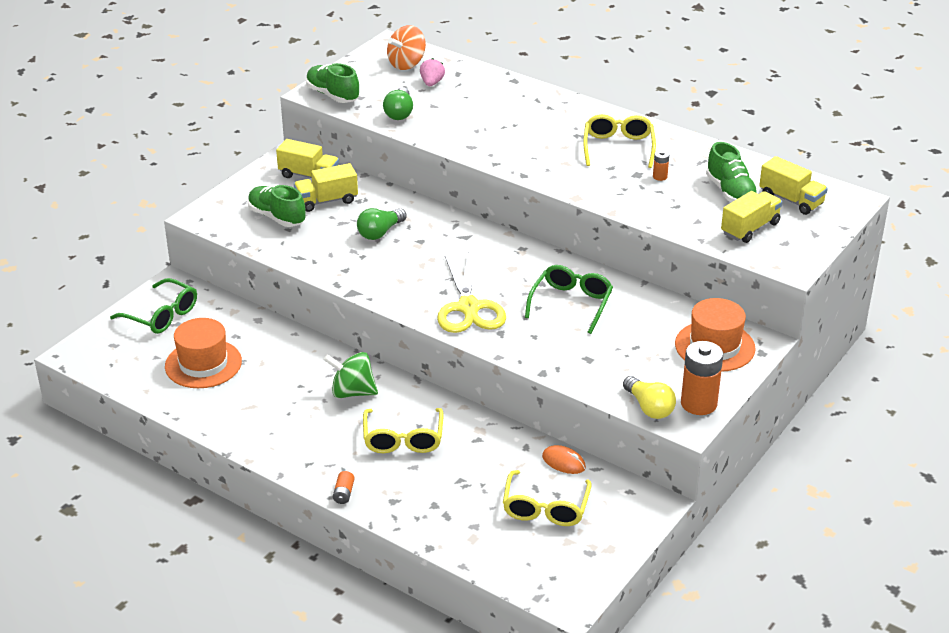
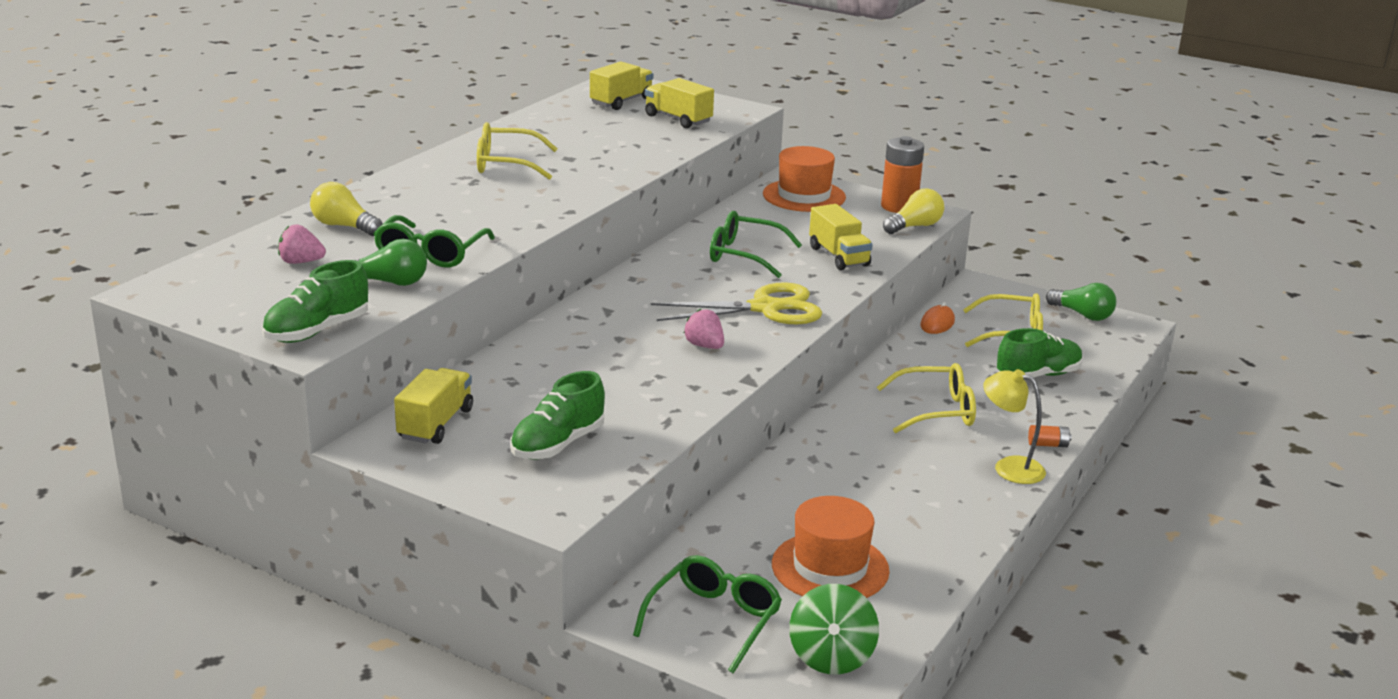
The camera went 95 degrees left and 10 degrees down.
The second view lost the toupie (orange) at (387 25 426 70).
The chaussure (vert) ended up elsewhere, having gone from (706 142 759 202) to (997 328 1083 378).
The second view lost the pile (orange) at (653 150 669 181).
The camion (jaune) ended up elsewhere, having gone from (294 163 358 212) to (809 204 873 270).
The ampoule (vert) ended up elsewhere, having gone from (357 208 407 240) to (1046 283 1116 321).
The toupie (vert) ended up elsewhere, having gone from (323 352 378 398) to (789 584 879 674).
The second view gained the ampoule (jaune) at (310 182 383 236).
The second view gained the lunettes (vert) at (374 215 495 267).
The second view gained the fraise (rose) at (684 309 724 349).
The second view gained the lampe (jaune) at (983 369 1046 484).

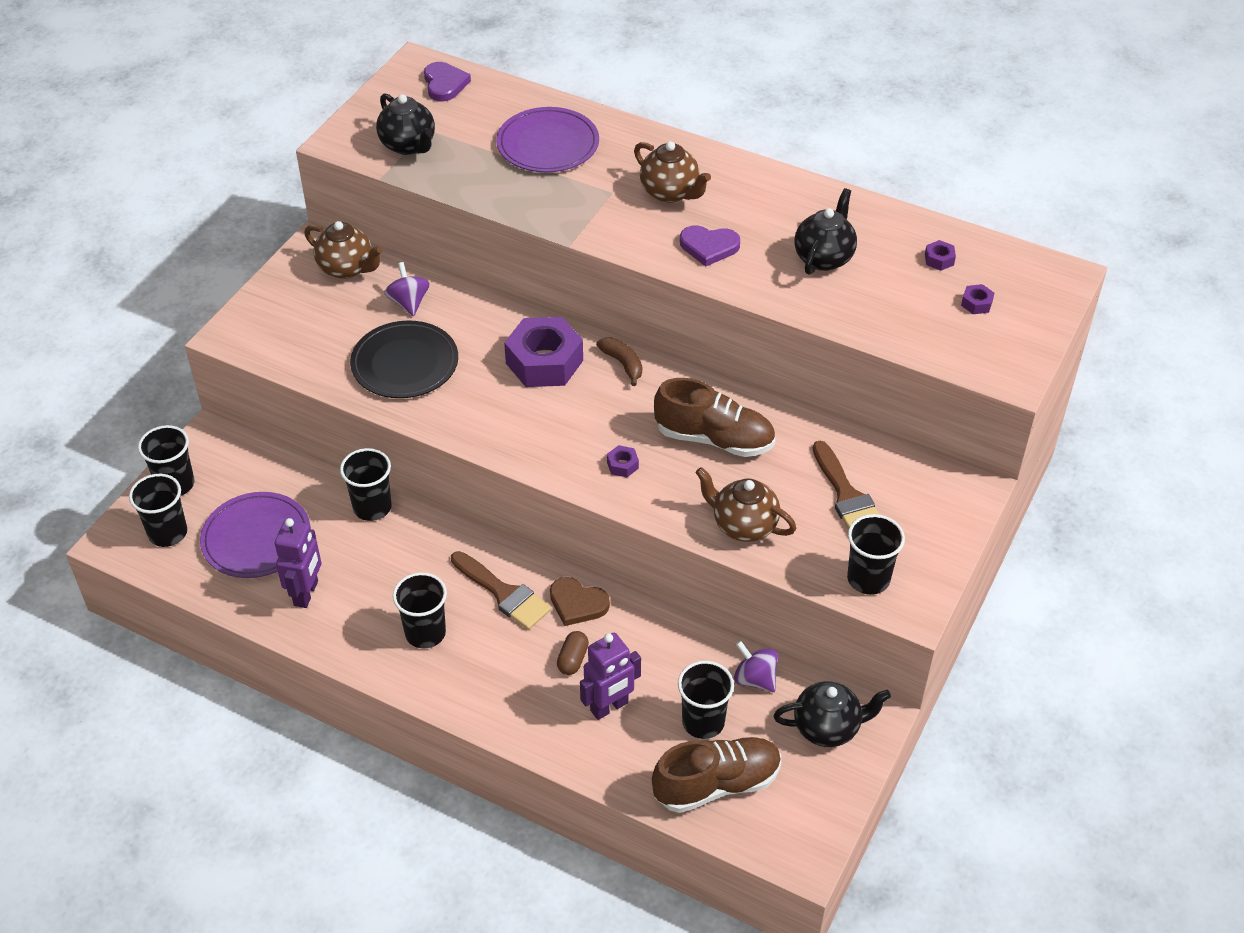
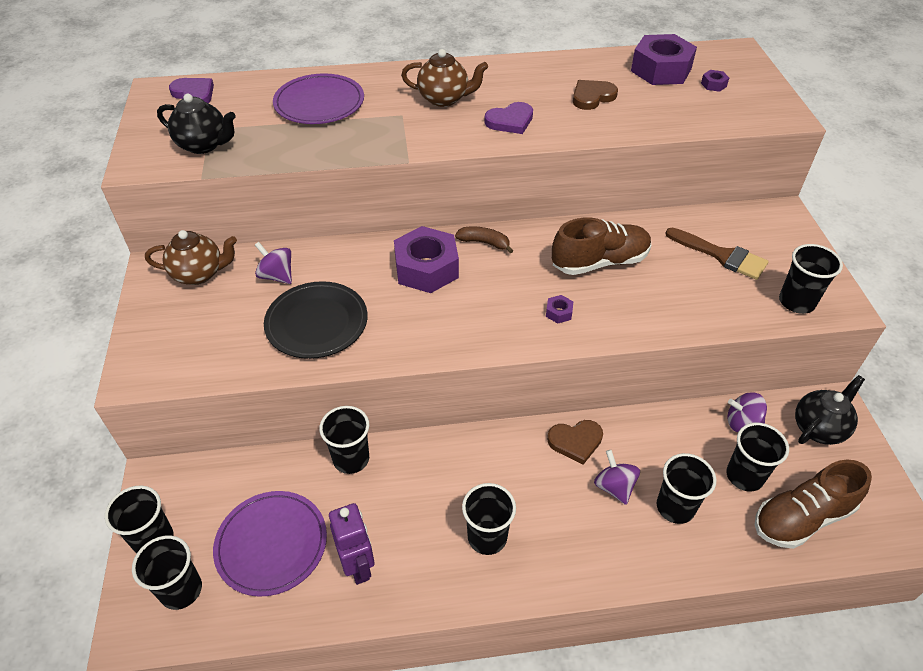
The camera went 35 degrees left and 0 degrees up.
Where the théière (noir) stood at (794 188 857 275), the cœur (marron) came to stand at (573 80 618 110).
The size of the écrou (violet) at (925 240 956 271) changed by a factor of 2.49.
The second view lost the théière (marron) at (696 467 796 542).
The second view lost the pinceau (marron) at (451 551 552 630).
Where the gélule (marron) stood at (557 631 589 675), the toupie (violet) came to stand at (594 450 640 505).
Where the robot (violet) stood at (580 633 641 720), the gobelet (noir) came to stand at (657 453 716 524).
The chaussure (marron) at (652 737 781 813) ended up facing another way, 150 degrees counterclockwise from before.

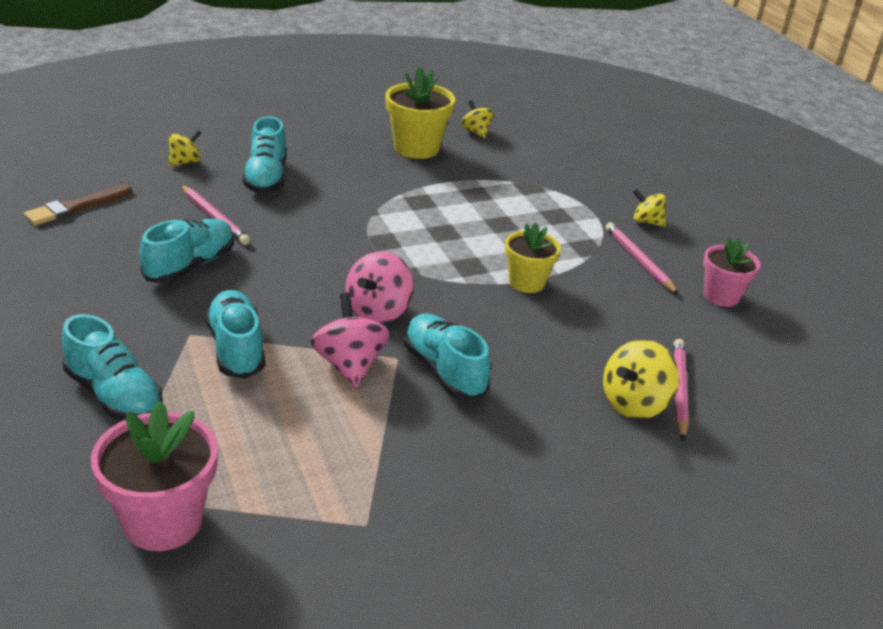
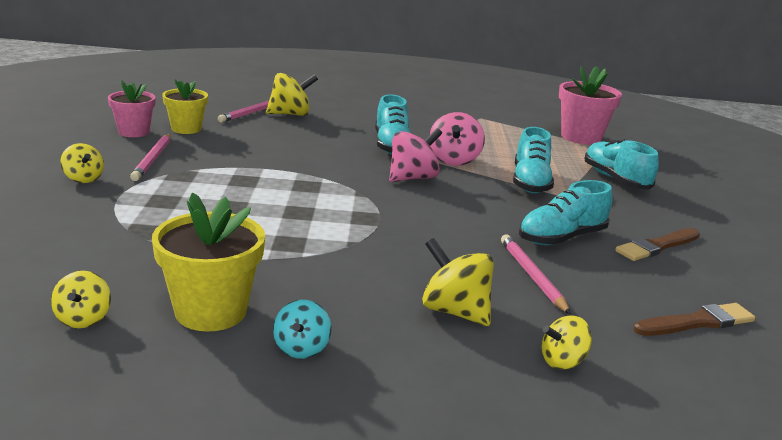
The camera went 155 degrees left and 10 degrees down.
Where the chaussure (turquoise) stood at (242 116 287 193), the toupie (jaune) came to stand at (422 238 494 326).
The pot de fleurs (jaune) ended up elsewhere, having gone from (505 223 561 293) to (162 79 208 134).
The second view gained the pinceau (marron) at (615 228 700 261).
The second view gained the toupie (turquoise) at (273 300 331 359).

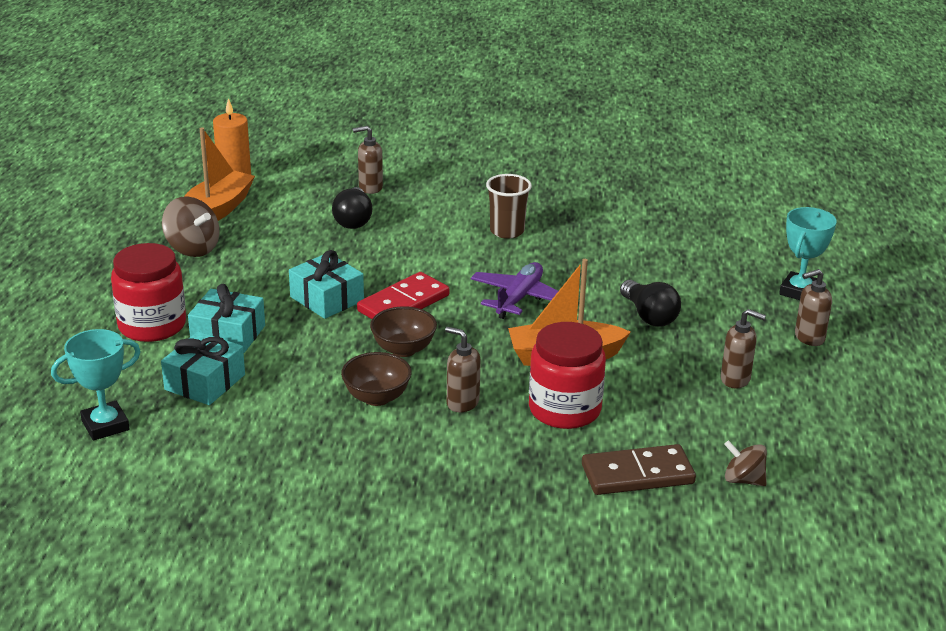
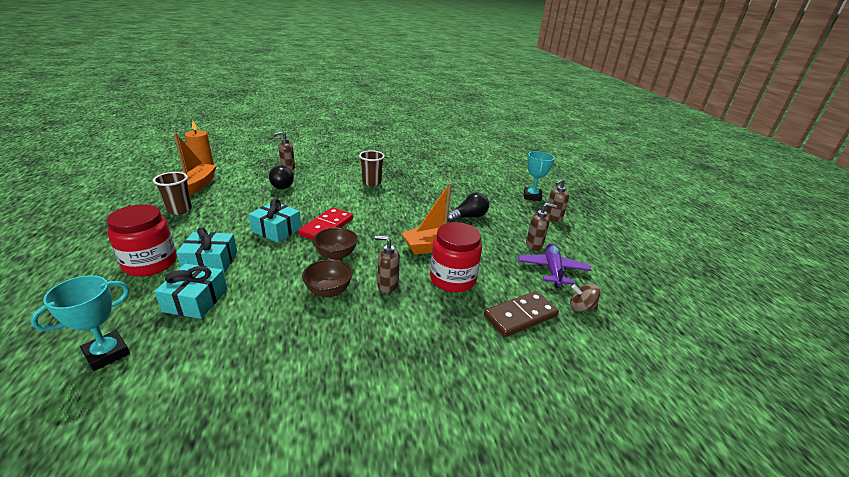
The camera went 20 degrees left and 0 degrees up.
Where the toupie (marron) stood at (162 196 219 257), the gobelet (marron) came to stand at (153 172 192 215).
The avion (violet) ended up elsewhere, having gone from (471 262 558 319) to (518 243 591 288).
The ampoule (noir) at (620 280 681 327) ended up facing another way, 75 degrees counterclockwise from before.

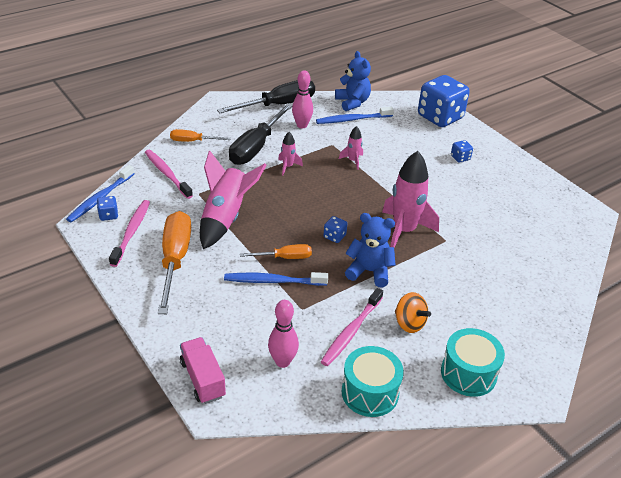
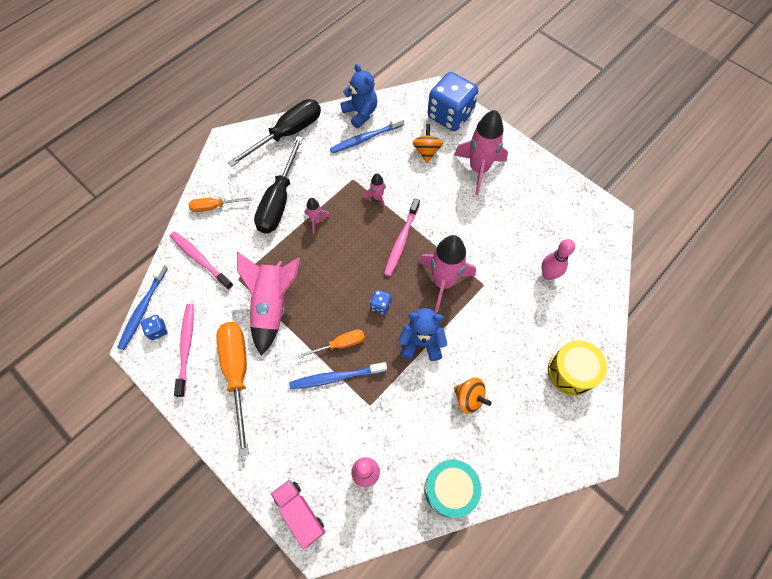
The camera went 10 degrees left and 25 degrees up.
The quille (rose) ended up elsewhere, having gone from (292 70 313 128) to (541 239 575 280).
Where the dé (bleu) stood at (451 140 473 163), the fusée (rose) came to stand at (454 110 508 195).
The brosse à dents (rose) ended up elsewhere, having gone from (321 288 383 366) to (384 198 420 277).
The second view lost the tambour (turquoise) at (441 328 505 397).
The second view gained the toupie (orange) at (412 124 443 163).
The second view gained the tambour (jaune) at (548 340 607 396).

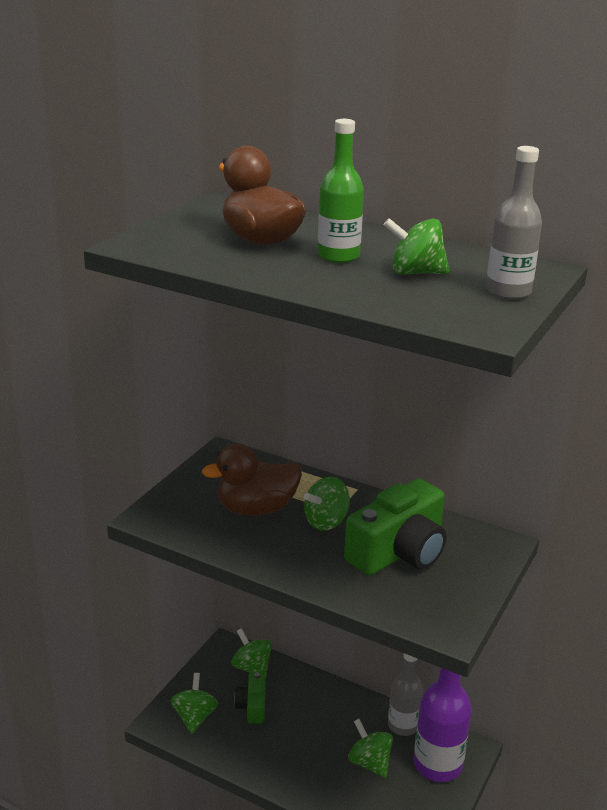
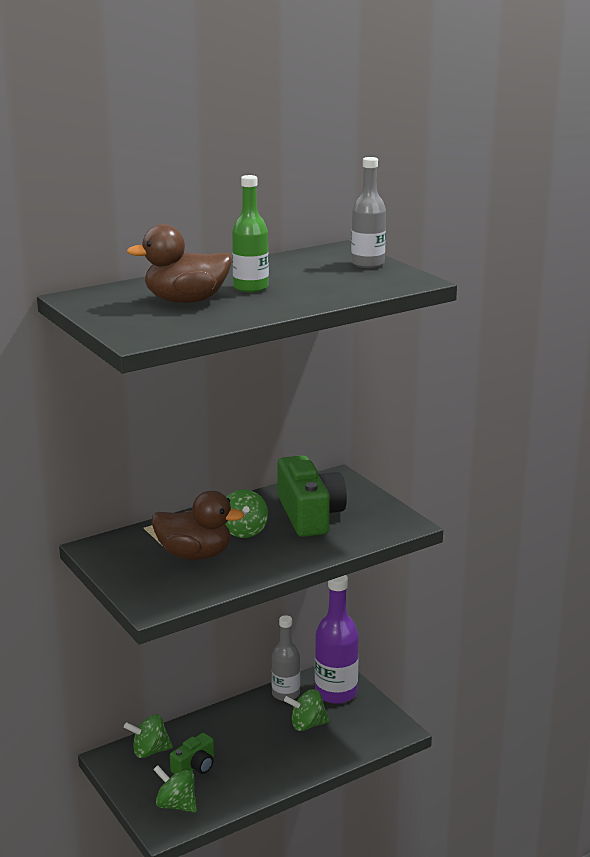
The camera went 60 degrees left and 5 degrees down.
The second view lost the toupie (vert) at (384 218 450 275).
The canard (marron) at (202 444 302 516) ended up facing another way, 90 degrees counterclockwise from before.
The appareil photo (vert) at (234 672 266 724) ended up facing another way, 75 degrees counterclockwise from before.

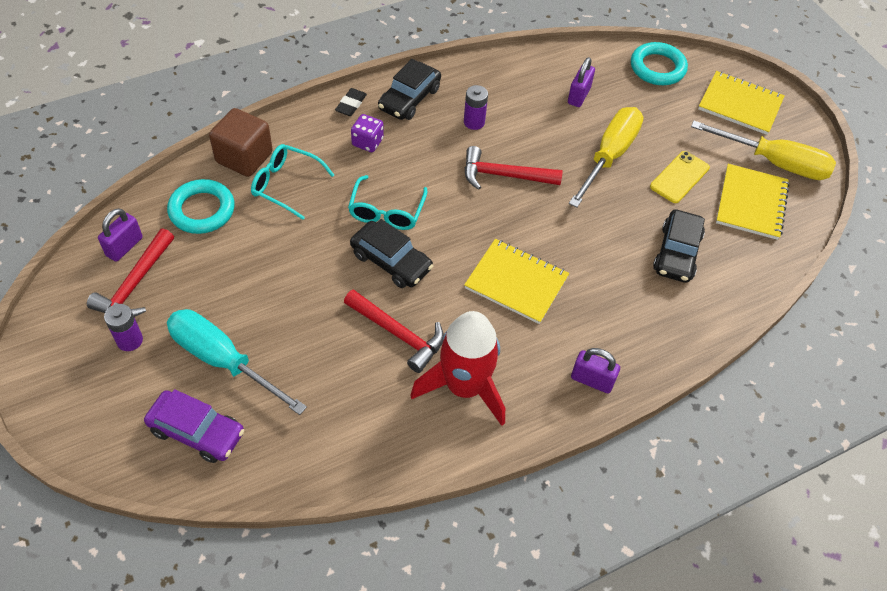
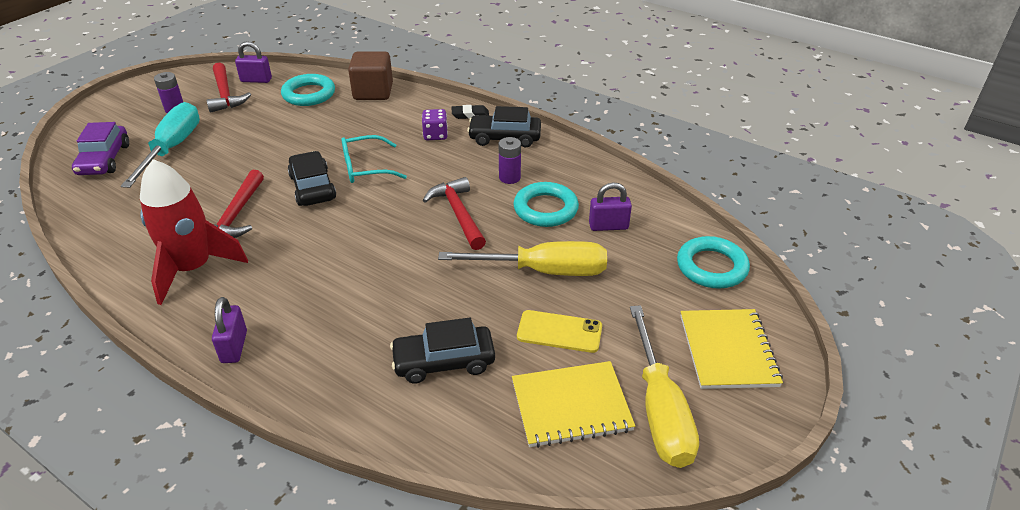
The camera went 65 degrees right and 15 degrees down.
The second view lost the lunettes (turquoise) at (251 144 334 220).
The voiture (noir) at (350 219 433 288) ended up facing another way, 150 degrees clockwise from before.
The marteau (rouge) at (87 229 174 317) ended up facing another way, 105 degrees counterclockwise from before.
The second view lost the carnet (jaune) at (464 239 569 324).
The second view gained the anneau (turquoise) at (513 182 579 227).

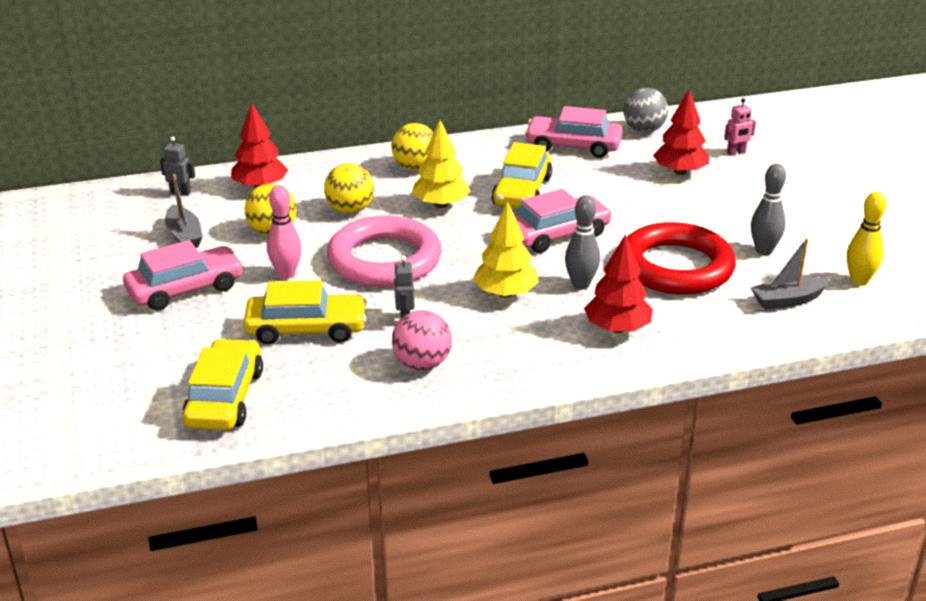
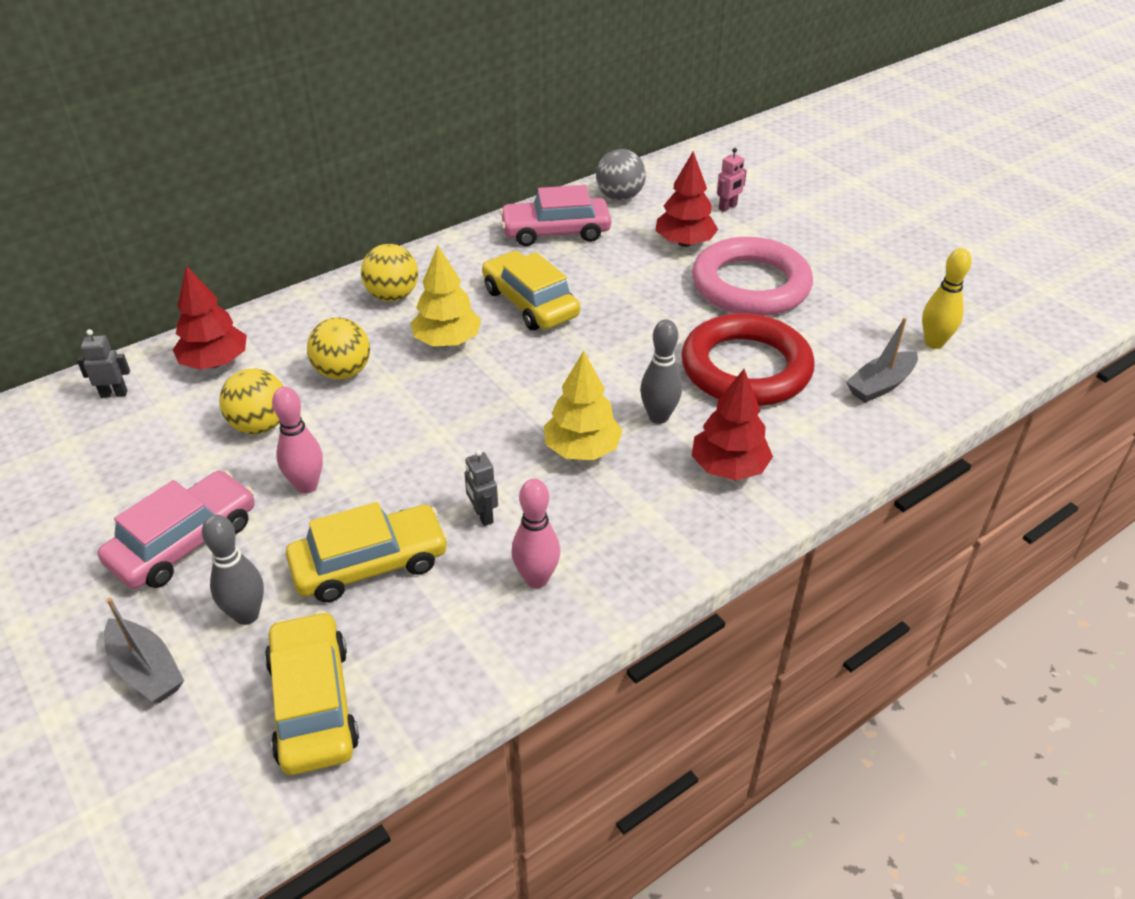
The camera went 20 degrees left and 10 degrees up.
The voiture (jaune) at (492 142 552 208) ended up facing another way, 150 degrees clockwise from before.
The quille (gris) ended up elsewhere, having gone from (751 164 786 255) to (202 515 264 625).
The bateau (gris) ended up elsewhere, having gone from (165 174 203 248) to (104 598 184 703).
The second view lost the voiture (rose) at (514 189 612 253).
The anneau (rose) ended up elsewhere, having gone from (327 215 442 287) to (692 237 813 316).
Where the balle (rose) stood at (392 310 452 370), the quille (rose) came to stand at (512 479 560 588).

